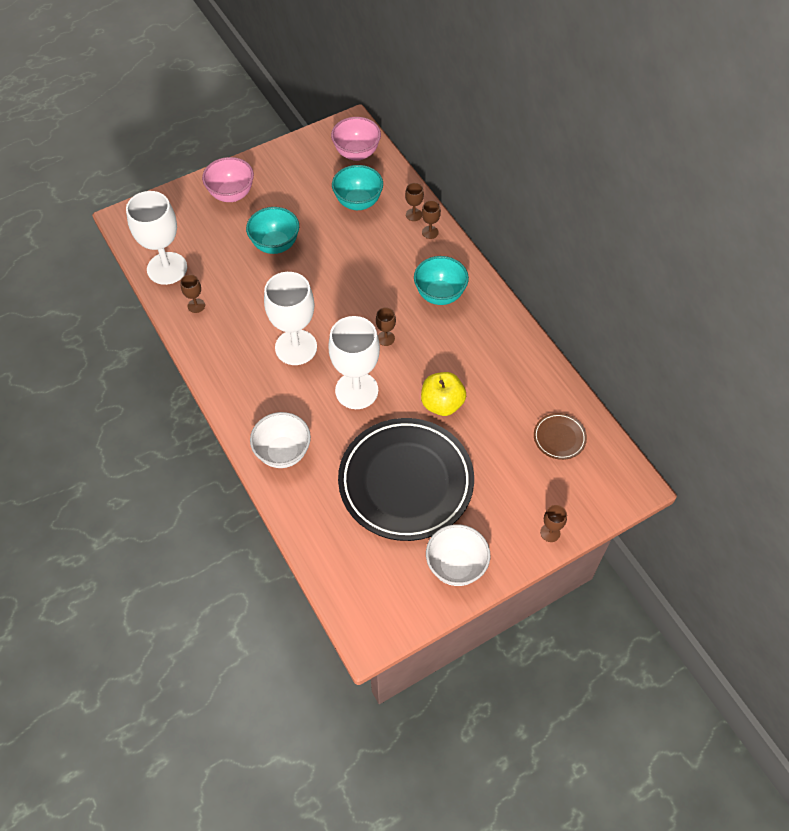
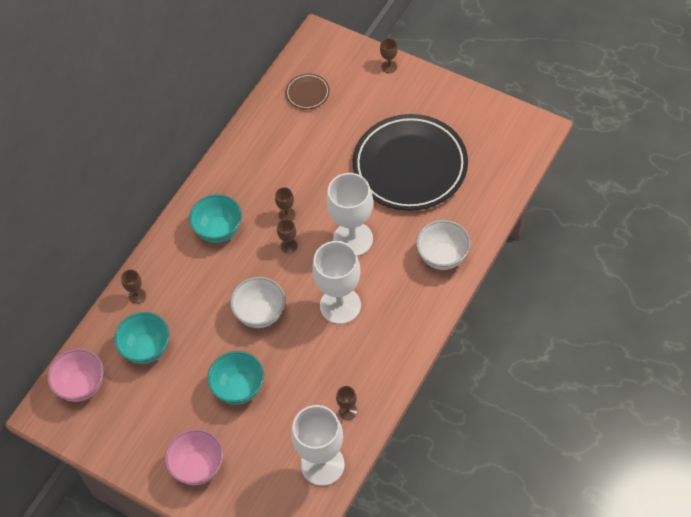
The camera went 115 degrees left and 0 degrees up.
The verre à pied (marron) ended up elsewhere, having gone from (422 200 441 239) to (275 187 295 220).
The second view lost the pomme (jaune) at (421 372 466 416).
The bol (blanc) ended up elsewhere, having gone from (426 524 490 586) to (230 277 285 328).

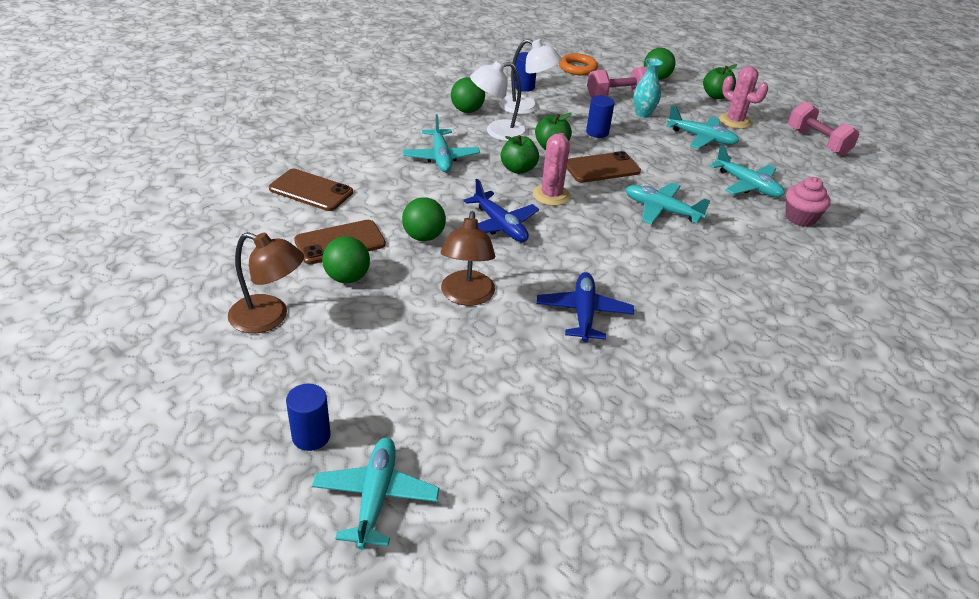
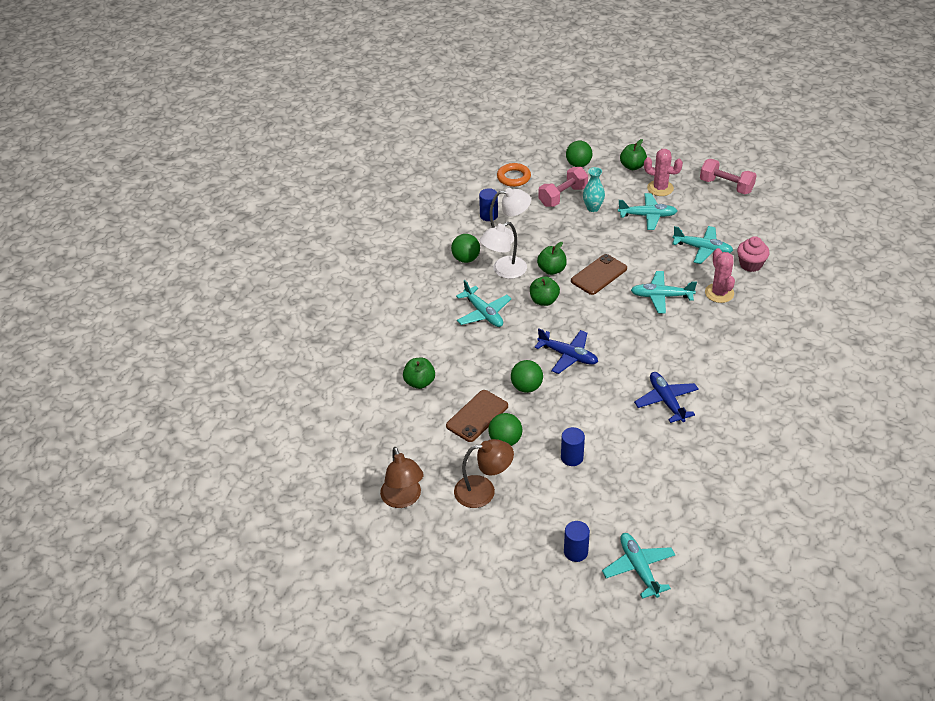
The camera went 20 degrees left and 5 degrees up.
The cylindre (bleu) ended up elsewhere, having gone from (586 95 615 138) to (561 427 585 466).
The cactus (rose) ended up elsewhere, having gone from (533 133 571 206) to (705 248 735 303).
Where the téléphone (marron) stood at (269 169 353 211), the pomme (vert) came to stand at (403 358 435 389).
The lampe (marron) ended up elsewhere, having gone from (441 211 495 306) to (380 447 424 508).

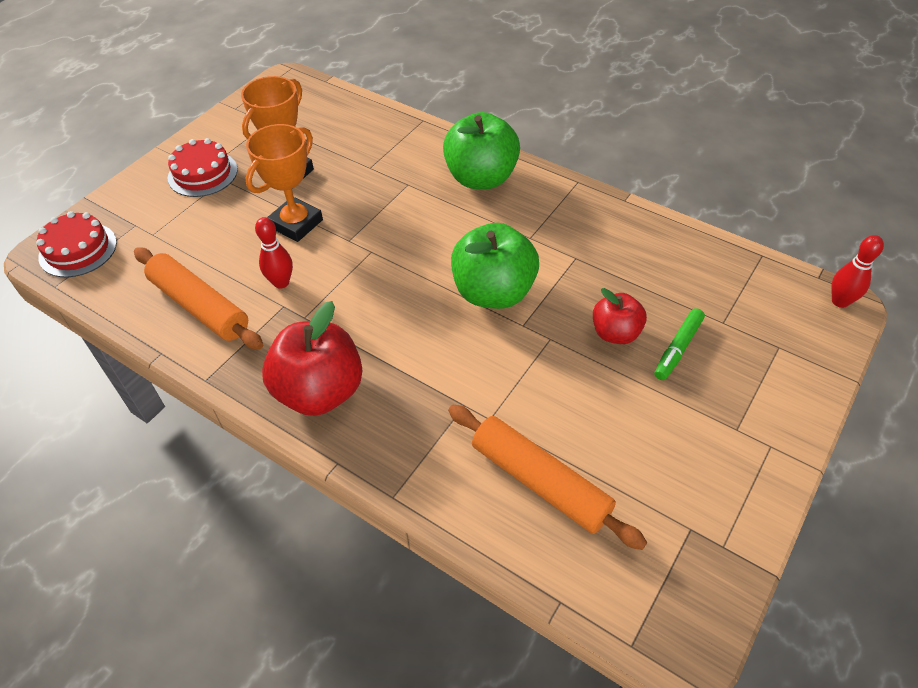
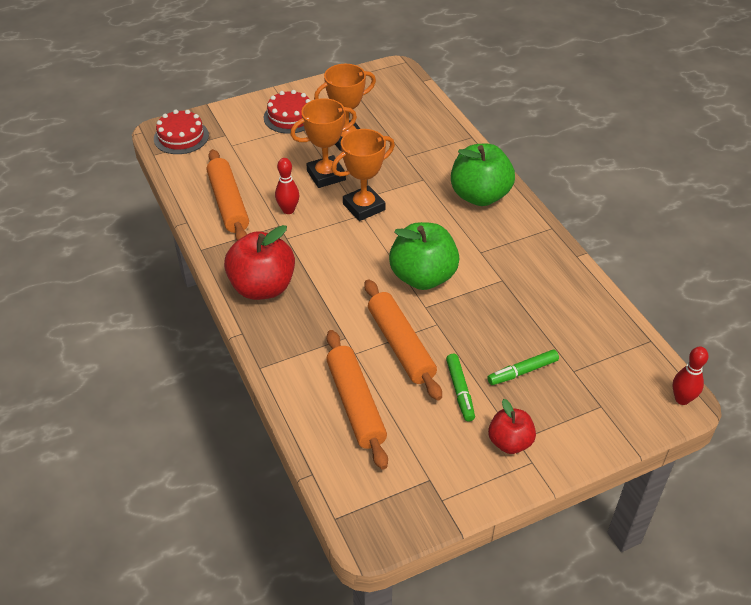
The camera went 30 degrees right and 5 degrees down.
The pomme (rouge) ended up elsewhere, having gone from (593 288 647 344) to (488 399 536 454).
The second view gained the trophée (orange) at (331 129 395 221).
The second view gained the rouleau à pâtisserie (orange) at (364 279 442 400).
The second view gained the feutre (vert) at (446 354 475 421).

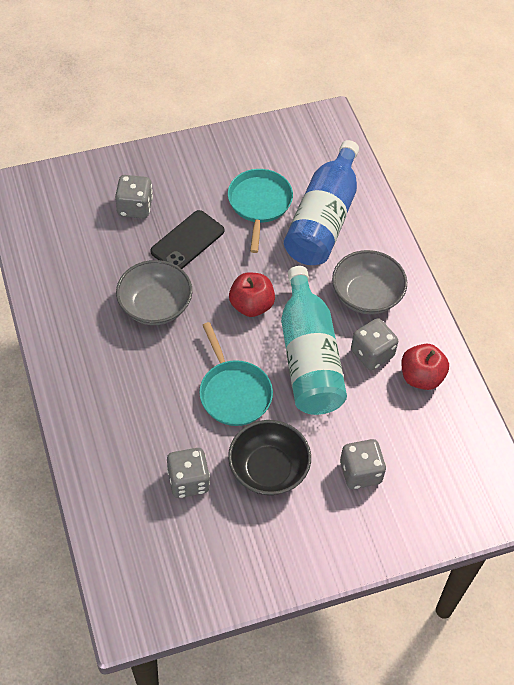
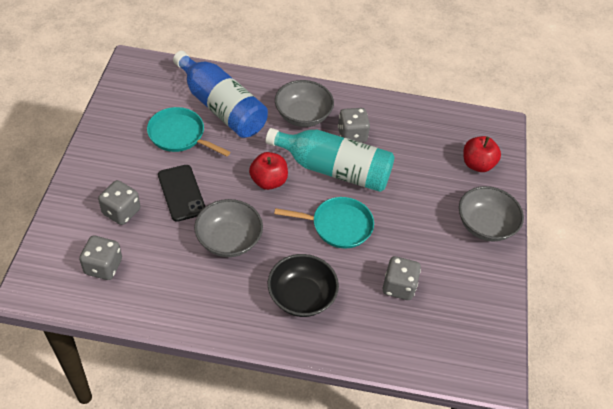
The camera went 65 degrees left and 5 degrees down.
The pomme (rouge) ended up elsewhere, having gone from (401 343 449 390) to (463 136 501 172).
The bol (noir) ended up elsewhere, having gone from (228 420 311 495) to (268 254 339 317).
The dé (gris) ended up elsewhere, having gone from (340 439 386 489) to (79 236 122 280).
The second view gained the bol (gris) at (459 186 524 241).

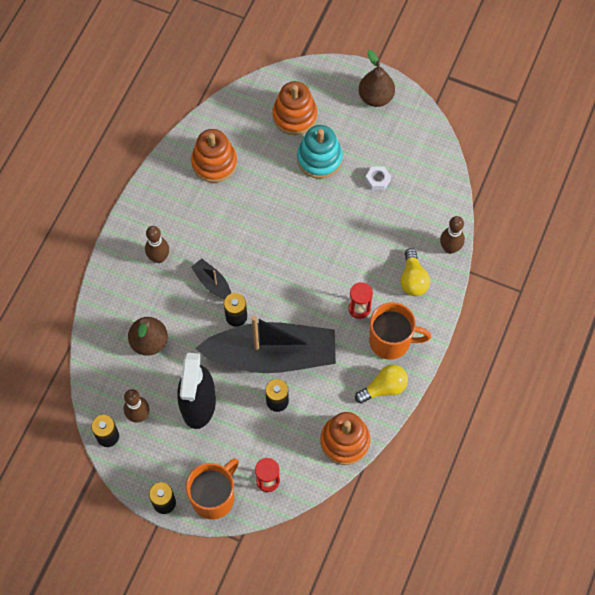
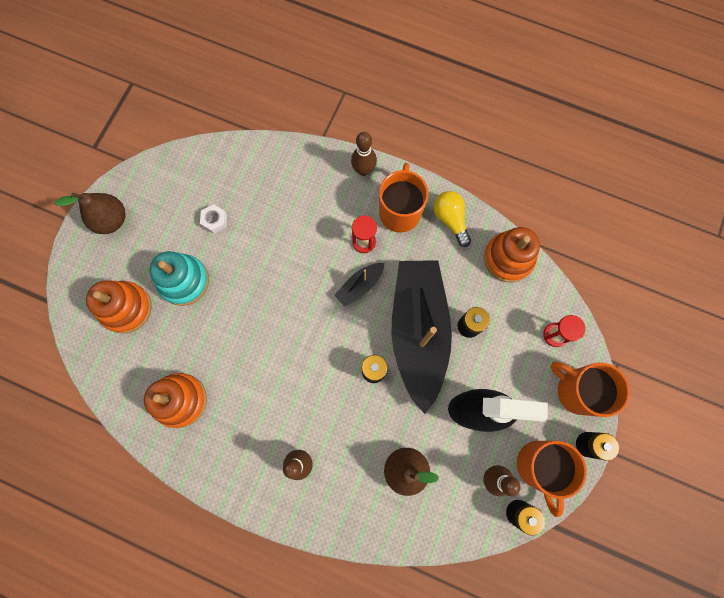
The camera went 90 degrees left and 10 degrees up.
The quille (marron) ended up elsewhere, having gone from (440 216 465 254) to (351 132 377 176).
The second view lost the ampoule (jaune) at (400 248 430 296).
The bateau (noir) ended up elsewhere, having gone from (191 259 231 300) to (334 263 384 307).
The second view gained the tasse (orange) at (517 441 587 517).

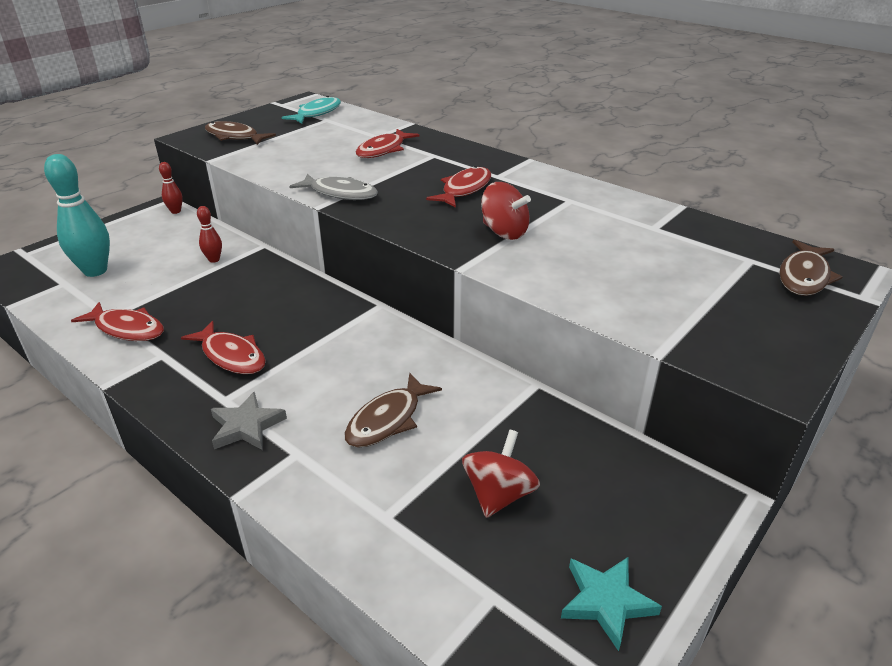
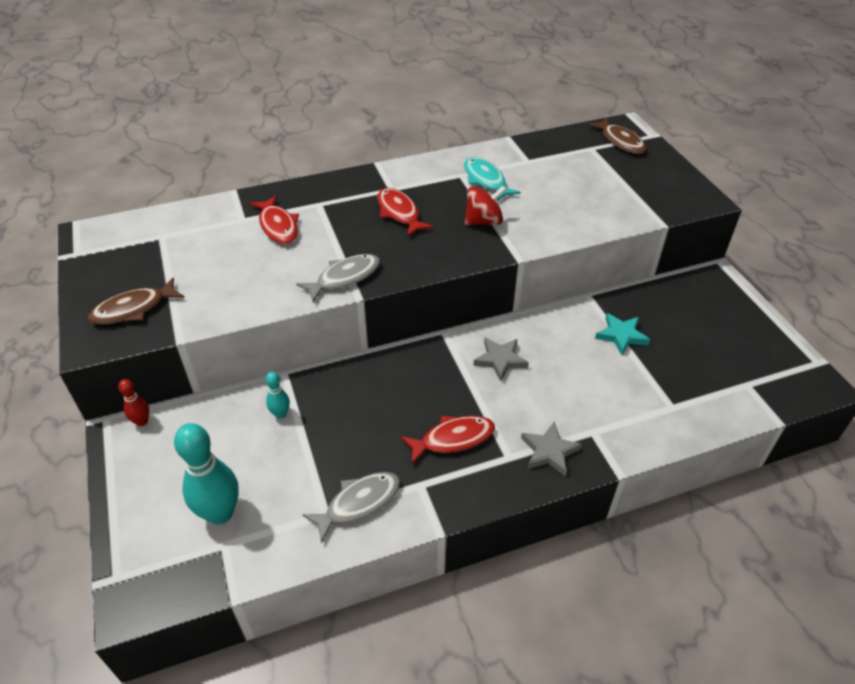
The camera went 60 degrees left and 10 degrees up.
The poisson (turquoise) ended up elsewhere, having gone from (281 96 341 123) to (464 157 521 201).
What was the quille (rouge) at (197 206 222 263) turned into the quille (turquoise) at (265 372 290 419).
What was the poisson (rouge) at (71 302 164 341) turned into the poisson (gris) at (302 472 400 544).
The second view lost the poisson (marron) at (345 373 442 448).
The second view lost the toupie (rouge) at (462 429 540 518).
The étoile (turquoise) ended up elsewhere, having gone from (561 557 662 651) to (595 313 650 355).
The second view gained the étoile (gris) at (473 338 529 381).

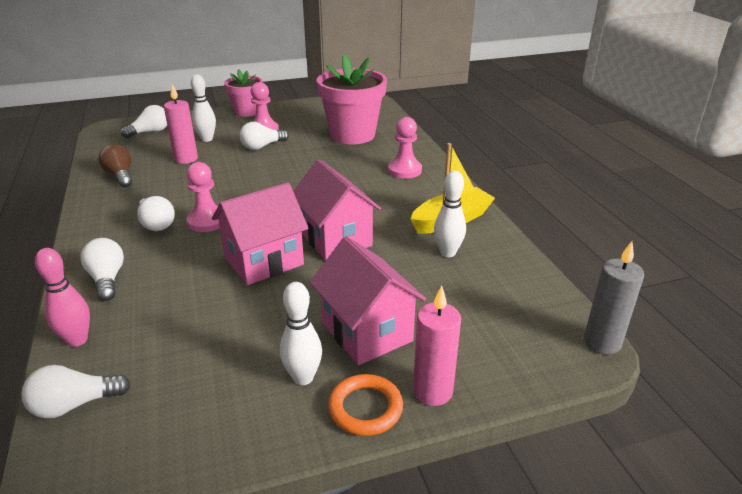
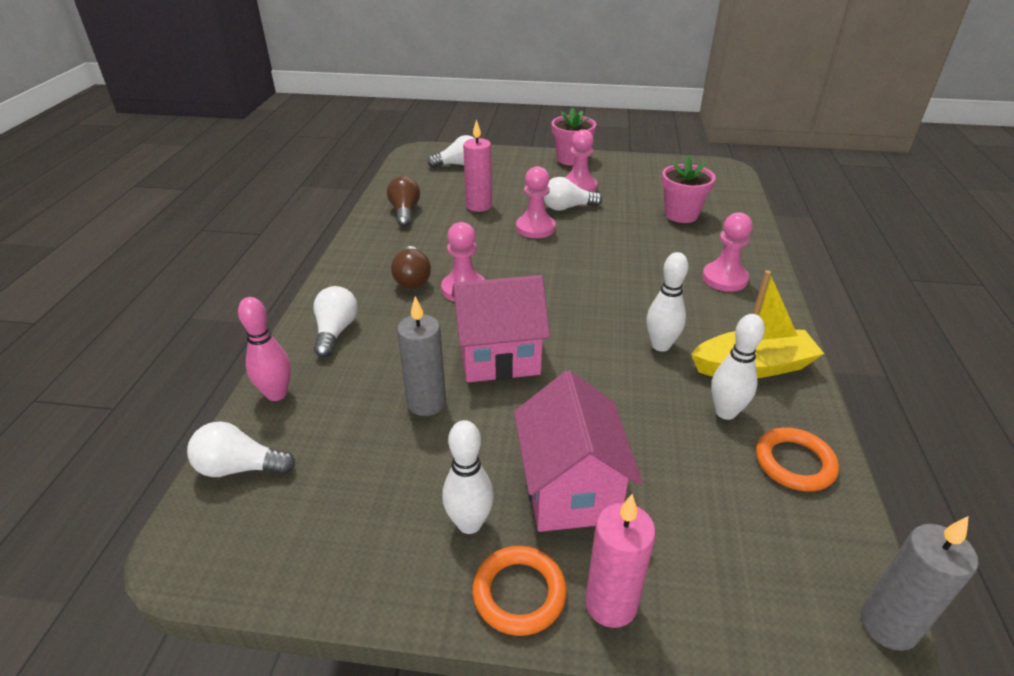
The camera went 25 degrees right and 5 degrees up.
The size of the pot de fleurs (rose) at (317 54 387 144) changed by a factor of 0.60.
The quille (blanc) ended up elsewhere, having gone from (191 74 216 142) to (646 252 688 352).
The second view lost the maison (rose) at (293 159 381 260).
What was the ampoule (blanc) at (137 196 175 231) turned into the ampoule (marron) at (391 246 431 288).
The second view gained the pion (rose) at (516 166 555 238).
The second view gained the bougie (gris) at (397 296 446 416).
The second view gained the anneau (orange) at (756 427 839 492).

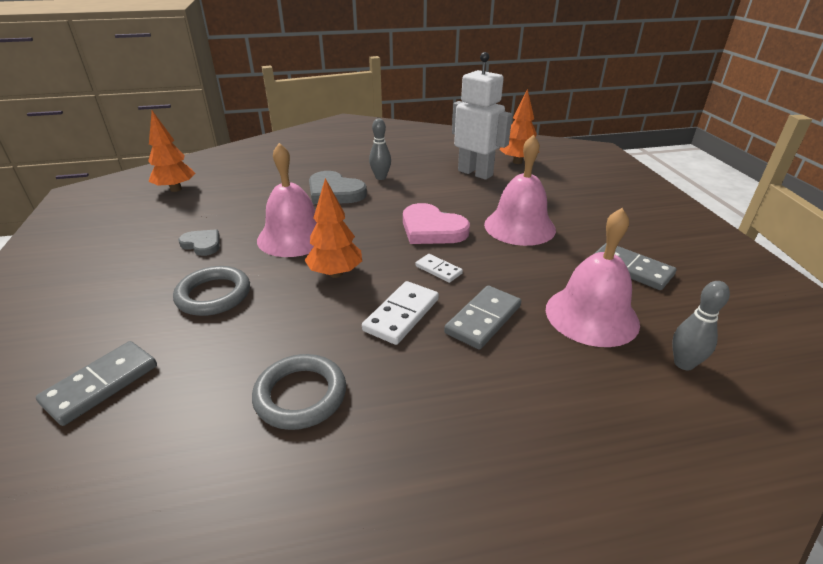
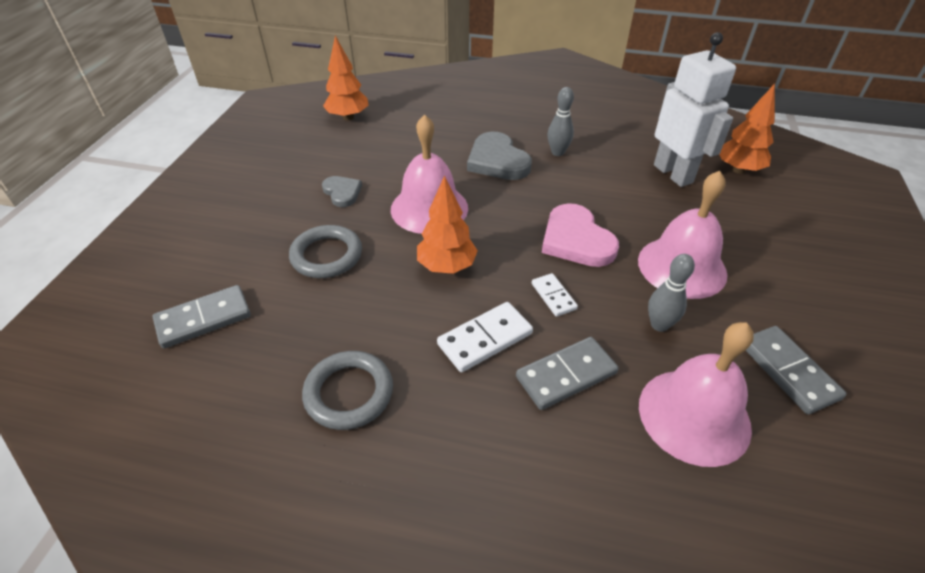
The camera went 25 degrees right and 10 degrees up.
The quille (gris) ended up elsewhere, having gone from (672 281 730 370) to (648 254 695 332).

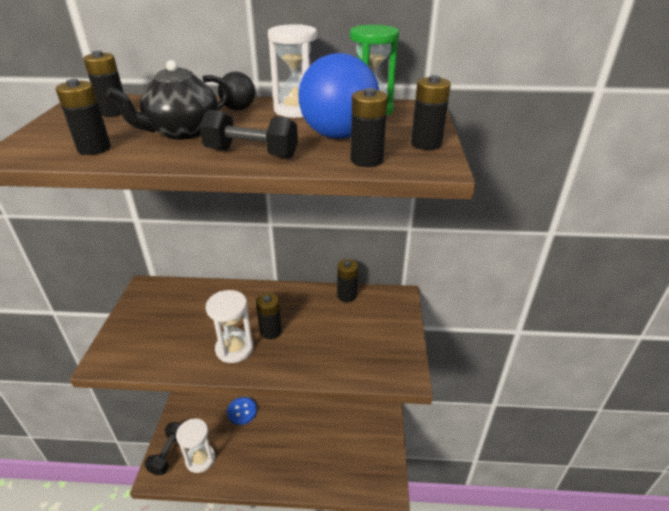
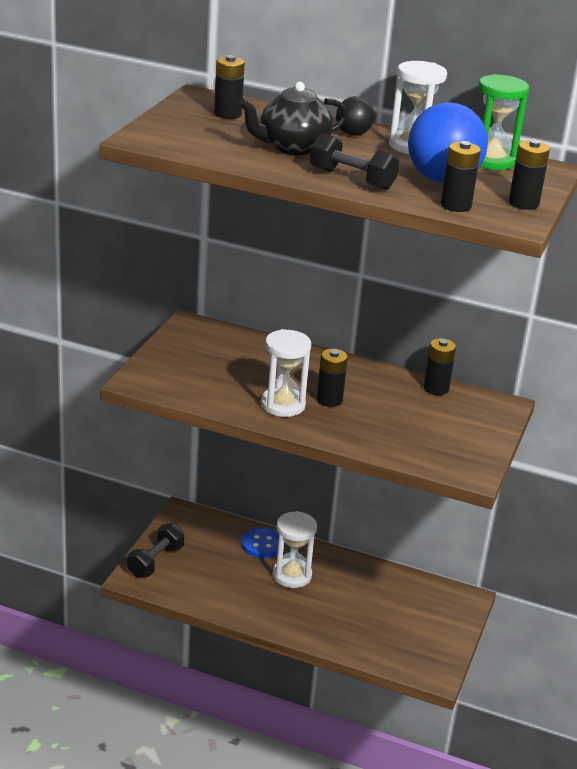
The camera went 15 degrees right and 5 degrees down.
The second view lost the pile (noir) at (55 79 111 155).
The sablier (blanc) ended up elsewhere, having gone from (176 418 215 473) to (272 511 317 588).

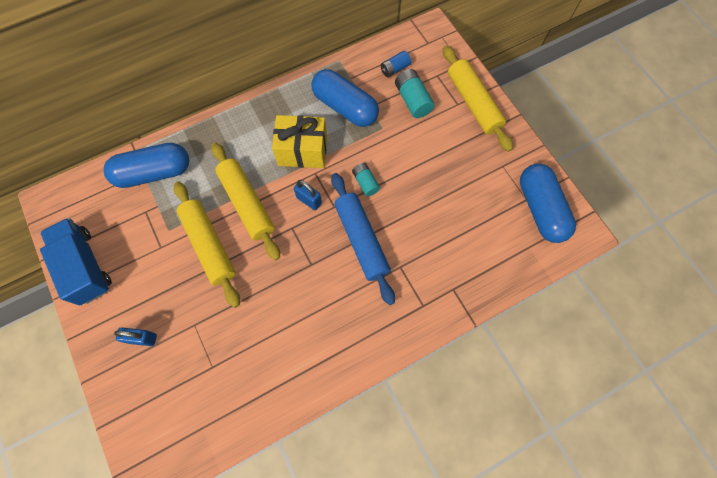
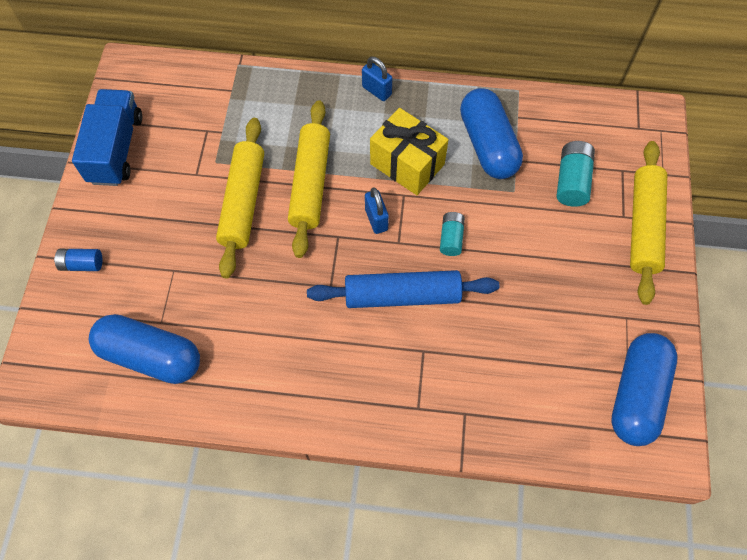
The camera went 35 degrees right and 5 degrees down.
The pile (bleu) ended up elsewhere, having gone from (381 51 411 77) to (54 249 103 271).
The gélule (bleu) ended up elsewhere, having gone from (104 143 189 188) to (89 314 200 384).
The rouleau à pâtisserie (bleu) at (331 173 395 305) ended up facing another way, 75 degrees clockwise from before.
The cadenas (bleu) ended up elsewhere, having gone from (114 327 157 346) to (362 57 392 101).

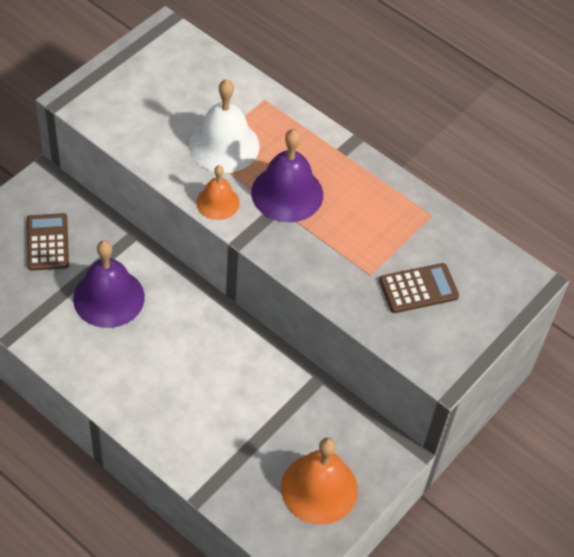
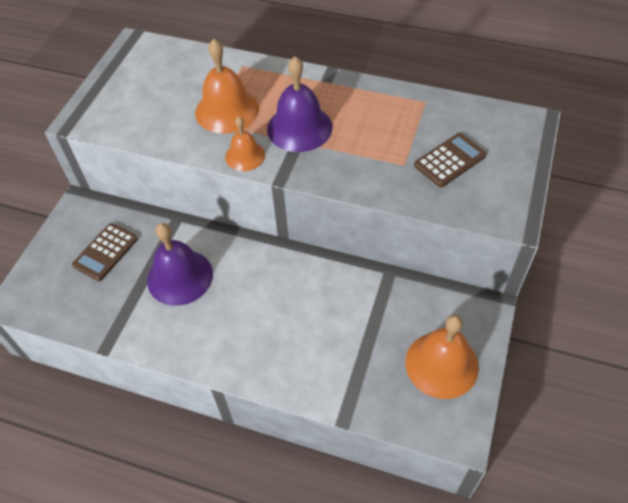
The camera went 15 degrees left and 0 degrees up.
What was the cloche (blanc) at (189 79 260 173) turned into the cloche (orange) at (195 39 259 134).
The calculatrice (marron) at (27 213 69 271) ended up facing another way, 120 degrees counterclockwise from before.

